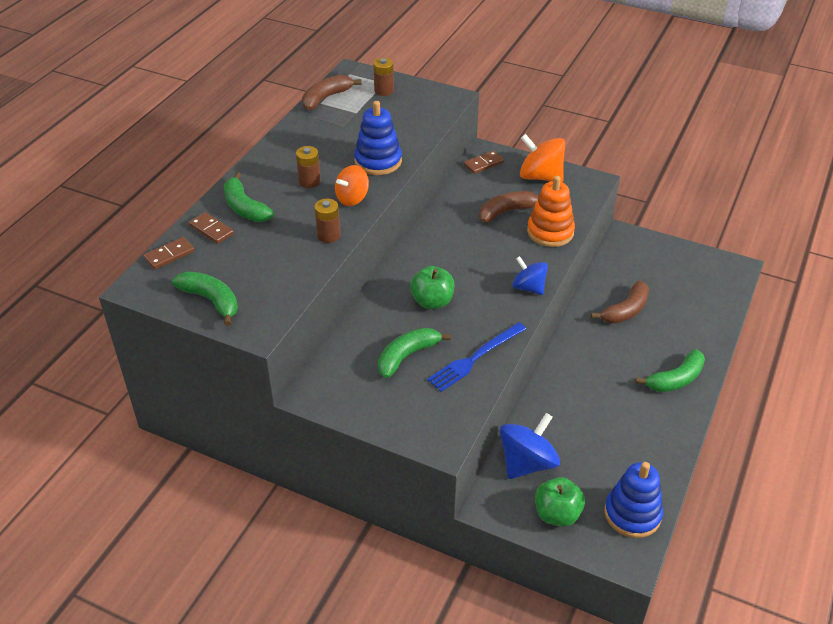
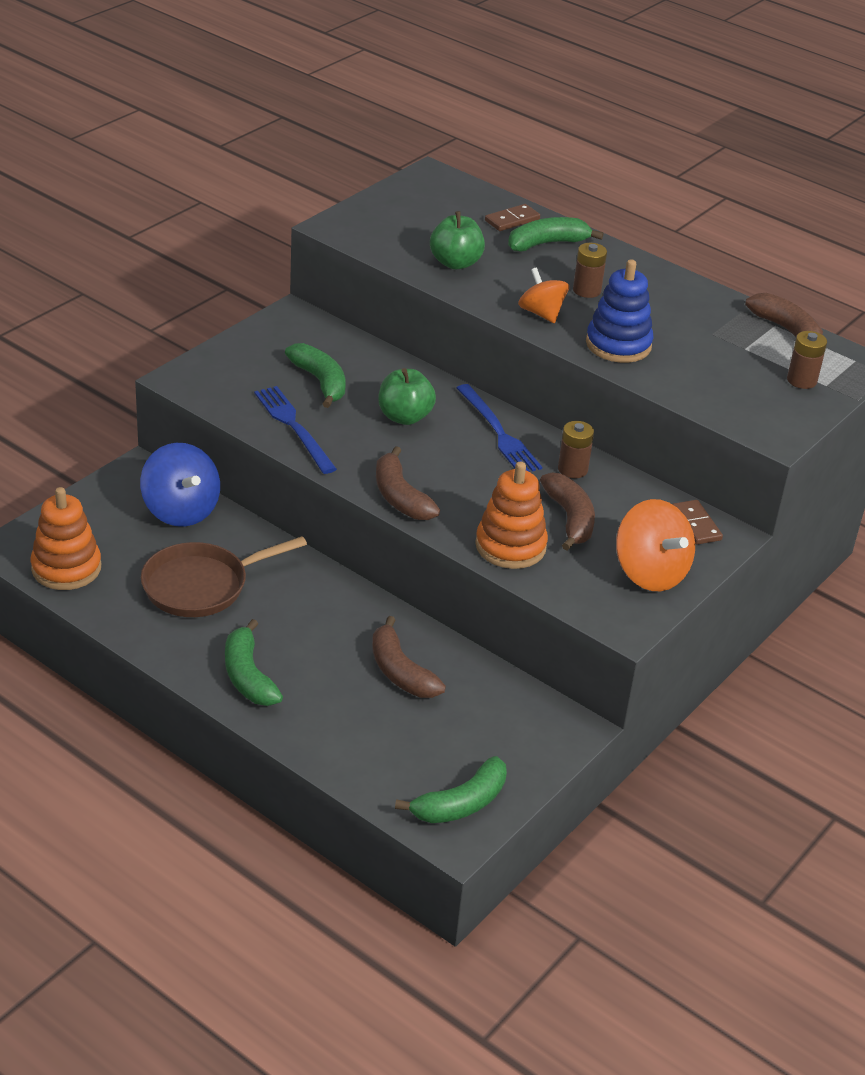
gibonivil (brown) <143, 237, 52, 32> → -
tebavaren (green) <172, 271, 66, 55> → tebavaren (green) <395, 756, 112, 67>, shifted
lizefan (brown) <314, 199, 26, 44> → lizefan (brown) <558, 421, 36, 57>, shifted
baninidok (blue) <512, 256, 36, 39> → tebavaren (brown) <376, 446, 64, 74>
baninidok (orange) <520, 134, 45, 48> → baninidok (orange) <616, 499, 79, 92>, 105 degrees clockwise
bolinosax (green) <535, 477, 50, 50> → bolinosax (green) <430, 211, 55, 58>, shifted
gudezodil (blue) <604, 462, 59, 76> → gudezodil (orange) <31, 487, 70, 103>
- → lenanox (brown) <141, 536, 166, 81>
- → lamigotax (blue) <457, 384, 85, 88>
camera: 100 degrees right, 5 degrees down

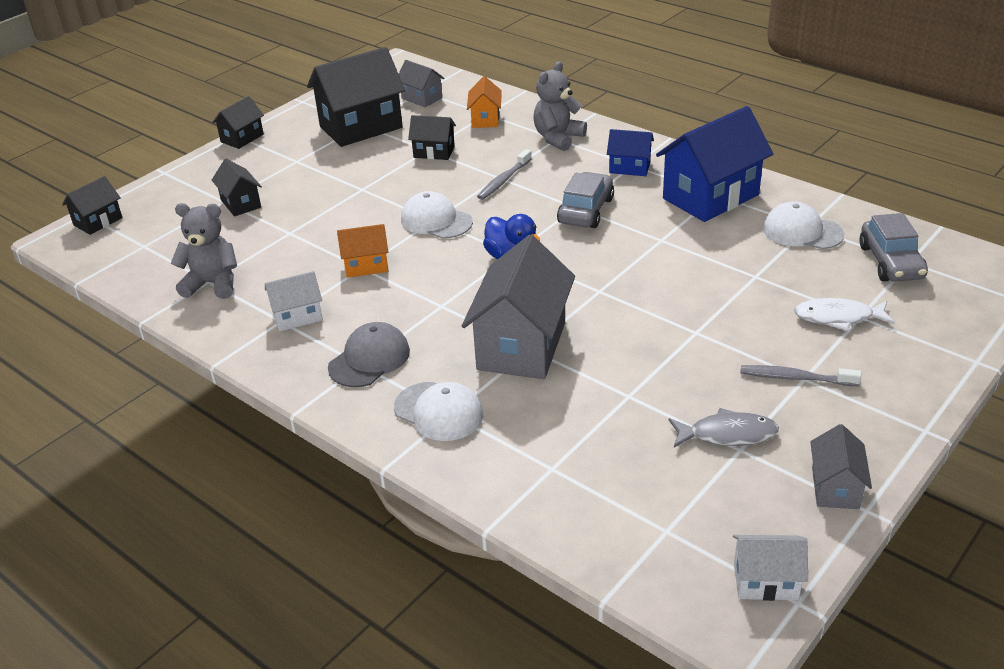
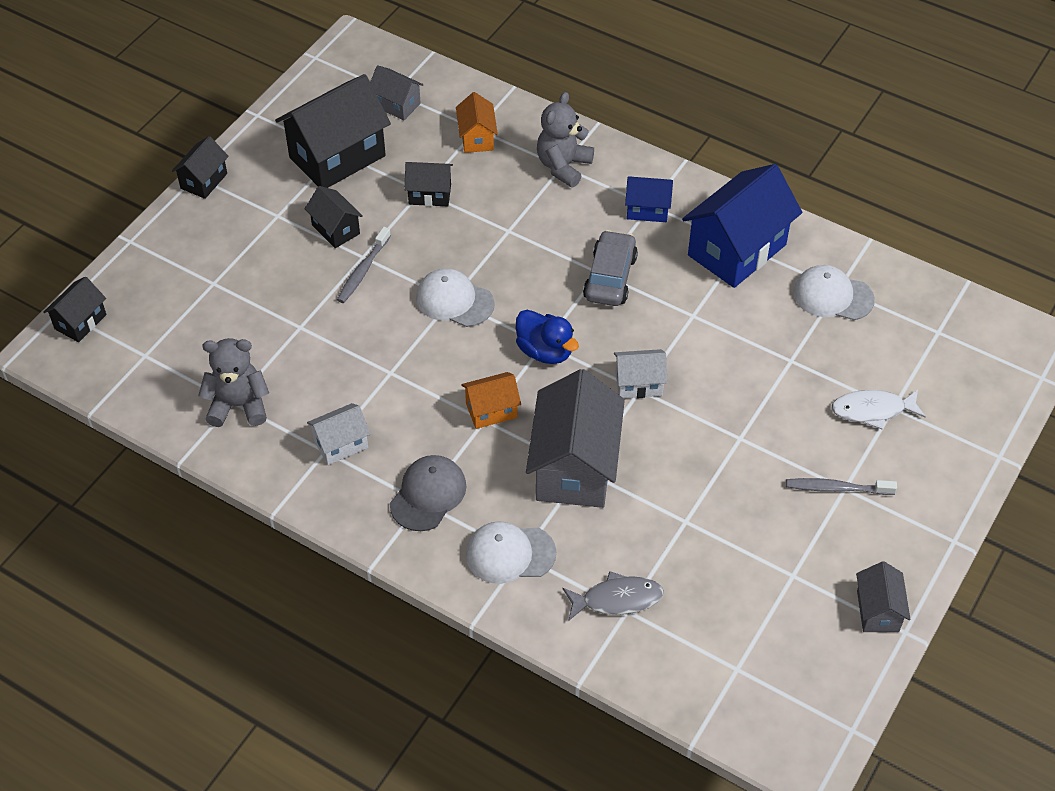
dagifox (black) <212, 159, 50, 57> → dagifox (black) <305, 186, 58, 62>, shifted
dagifox (orange) <337, 224, 51, 54> → dagifox (orange) <461, 372, 60, 57>, shifted
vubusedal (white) <394, 382, 89, 59> → vubusedal (white) <466, 521, 90, 63>, 150 degrees clockwise
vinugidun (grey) <477, 149, 55, 51> → vinugidun (grey) <337, 227, 54, 76>, shifted
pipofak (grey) <669, 408, 110, 40> → pipofak (grey) <562, 571, 102, 49>, shifted
dagifox (white) <733, 535, 75, 66> → dagifox (white) <614, 349, 53, 49>, shifted
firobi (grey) <859, 213, 69, 69> → -
camera: 10 degrees left, 15 degrees up

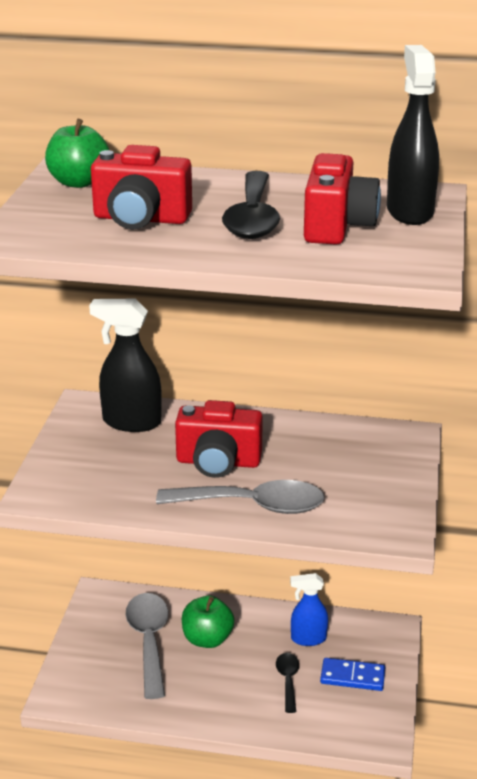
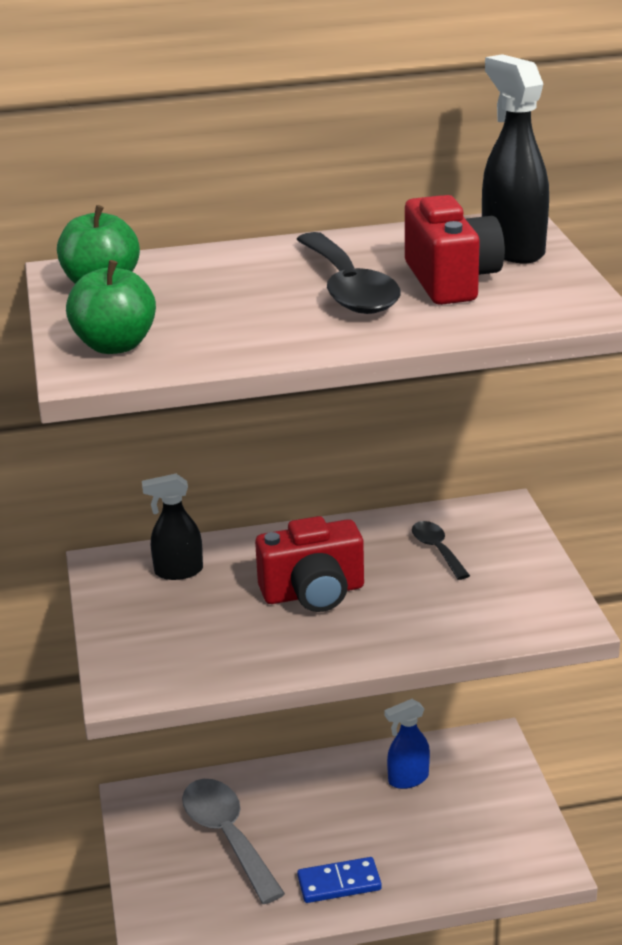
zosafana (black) <89, 299, 73, 133> → zosafana (black) <142, 474, 61, 106>, x0.65
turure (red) <91, 145, 101, 84> → -
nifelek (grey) <156, 480, 169, 34> → -
bolinosax (green) <182, 596, 52, 52> → bolinosax (green) <66, 260, 90, 94>, shifted
nifelek (black) <276, 653, 23, 60> → nifelek (black) <412, 521, 58, 59>, shifted
gibonivil (blue) <320, 658, 65, 33> → gibonivil (blue) <297, 857, 85, 46>, shifted
camera: 20 degrees left, 0 degrees up

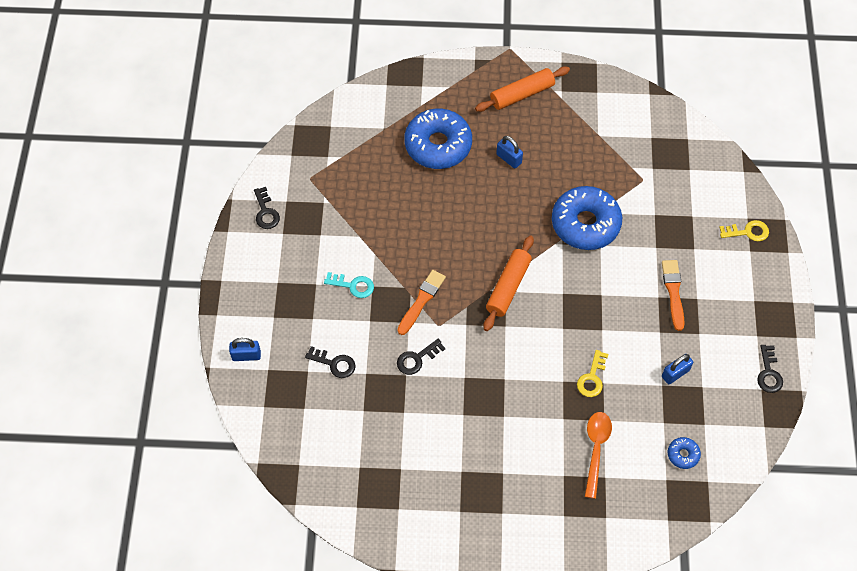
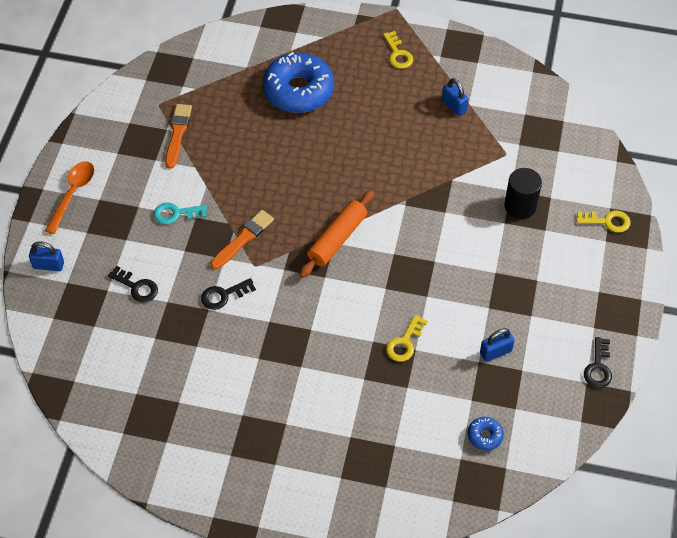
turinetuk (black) <254, 187, 26, 42> → -
turinetuk (turquoise) <324, 272, 50, 26> → turinetuk (turquoise) <154, 202, 53, 22>, 150 degrees clockwise
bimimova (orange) <475, 66, 95, 46> → turinetuk (yellow) <383, 31, 30, 38>
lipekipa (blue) <496, 136, 27, 33> → lipekipa (blue) <442, 78, 26, 38>, shifted
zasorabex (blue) <552, 186, 70, 64> → -
nifelek (orange) <585, 412, 27, 87> → nifelek (orange) <45, 161, 49, 73>, shifted
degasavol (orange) <662, 260, 22, 71> → degasavol (orange) <165, 104, 27, 65>, shifted
- → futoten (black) <504, 168, 38, 51>
camera: 10 degrees right, 5 degrees down

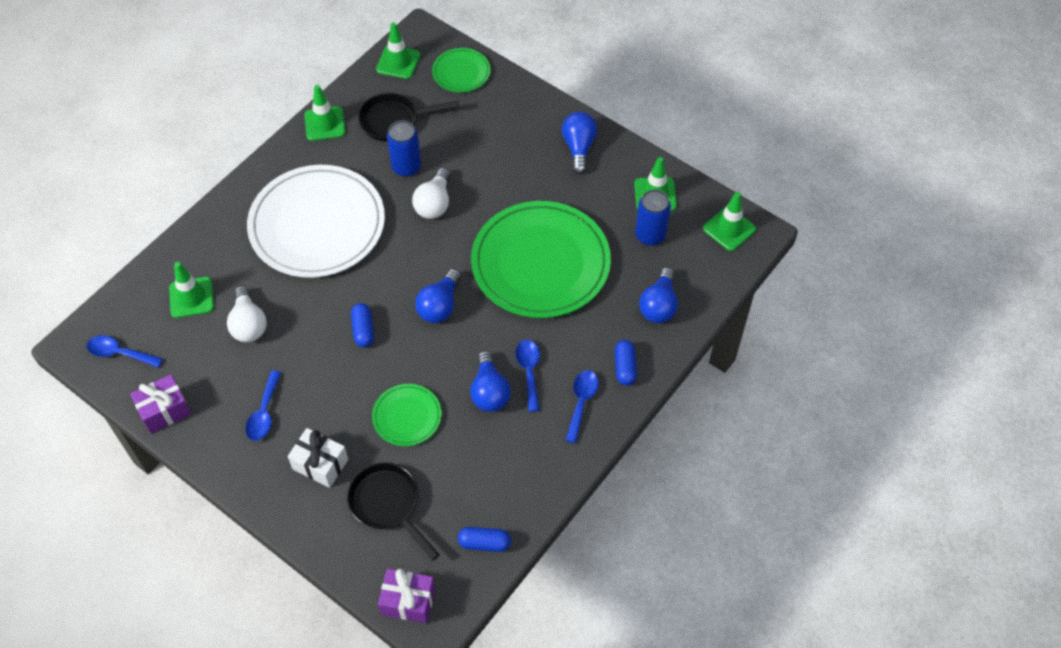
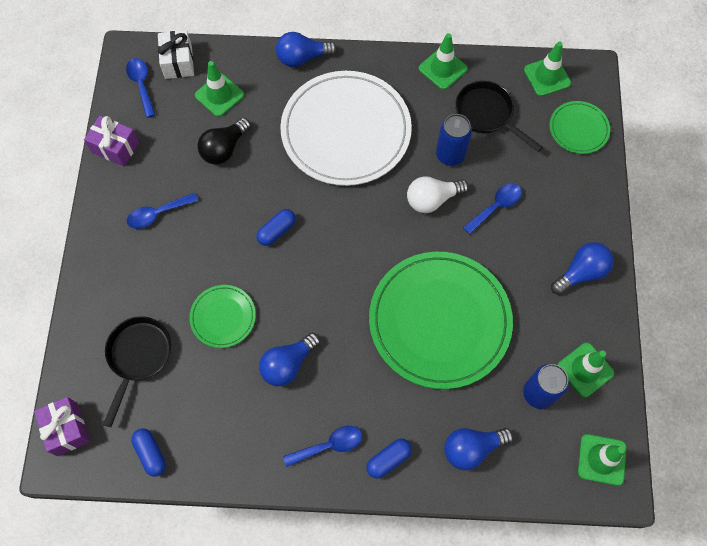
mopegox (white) <227, 286, 40, 56> → mopegox (black) <197, 118, 54, 47>
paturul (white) <288, 428, 60, 60> → paturul (white) <158, 30, 36, 49>, shifted
mopegox (blue) <415, 269, 46, 54> → mopegox (blue) <276, 32, 61, 35>, shifted
nifelek (blue) <515, 339, 25, 73> → nifelek (blue) <463, 183, 59, 52>, shifted
camera: 55 degrees right, 10 degrees up

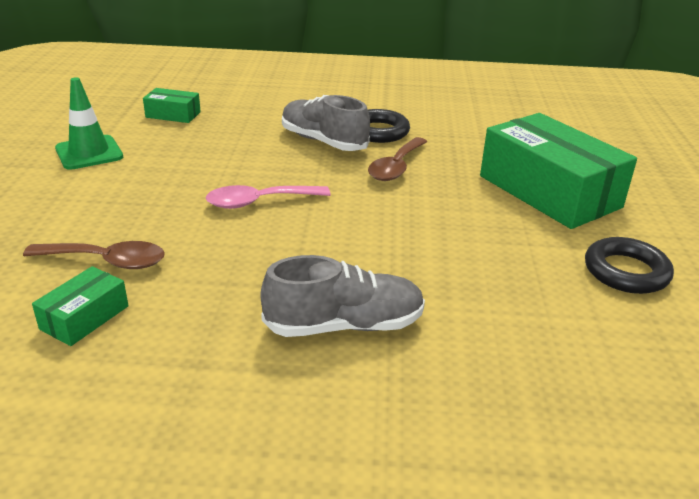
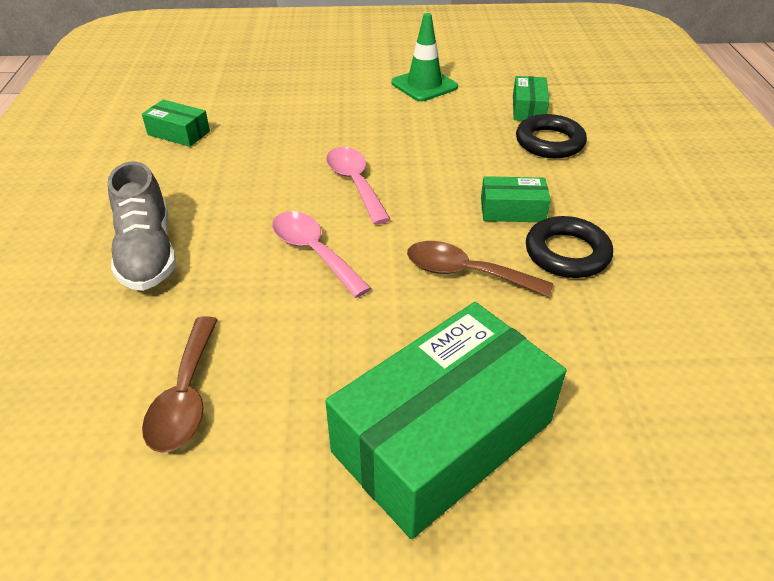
nifelek (brown) <23, 241, 142, 28> → nifelek (brown) <142, 316, 76, 137>, shifted
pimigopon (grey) <282, 95, 88, 56> → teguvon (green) <481, 176, 70, 46>
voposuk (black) <585, 237, 89, 57> → voposuk (black) <516, 114, 71, 44>, shifted
- → nifelek (pink) <272, 211, 99, 87>
camera: 85 degrees right, 10 degrees up

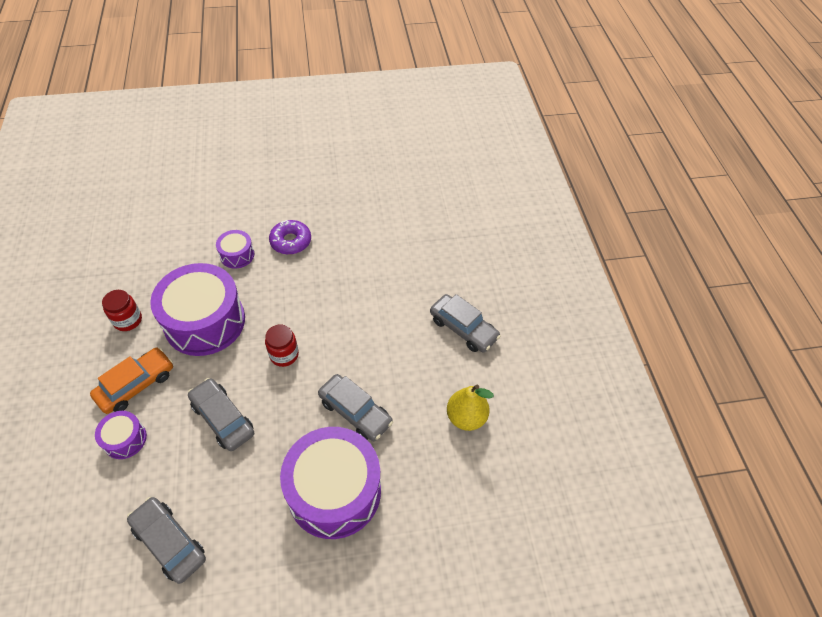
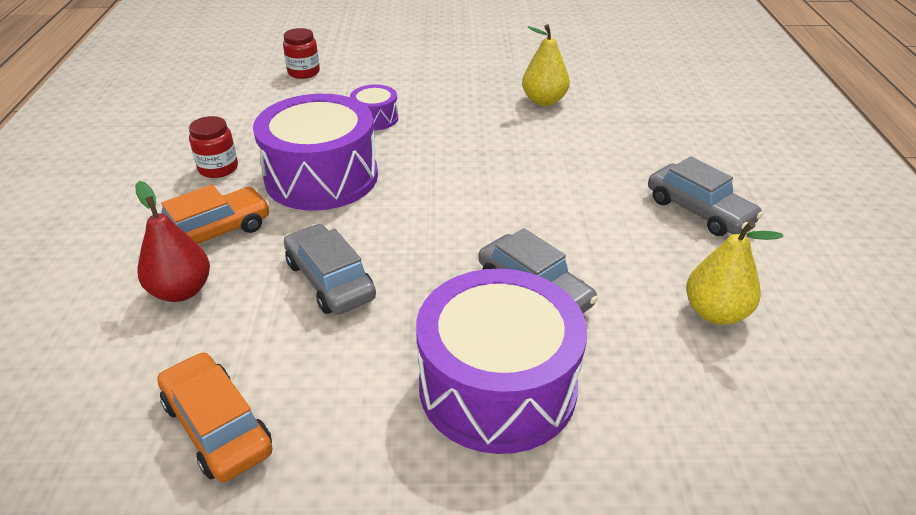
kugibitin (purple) <95, 411, 52, 48> → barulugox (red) <135, 181, 75, 121>
firobi (grey) <127, 497, 79, 87> → firobi (orange) <157, 352, 116, 130>
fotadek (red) <265, 324, 34, 43> → fotadek (red) <283, 28, 37, 51>, shifted
zasorabex (purple) <269, 220, 42, 35> → -
- → barulugox (yellow) <522, 24, 48, 82>
camera: 10 degrees right, 15 degrees down

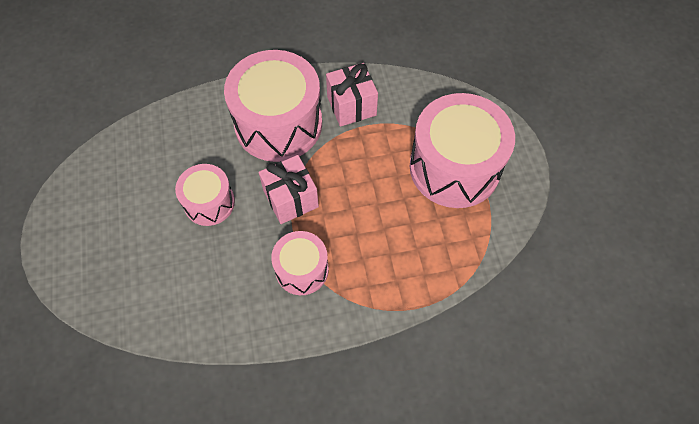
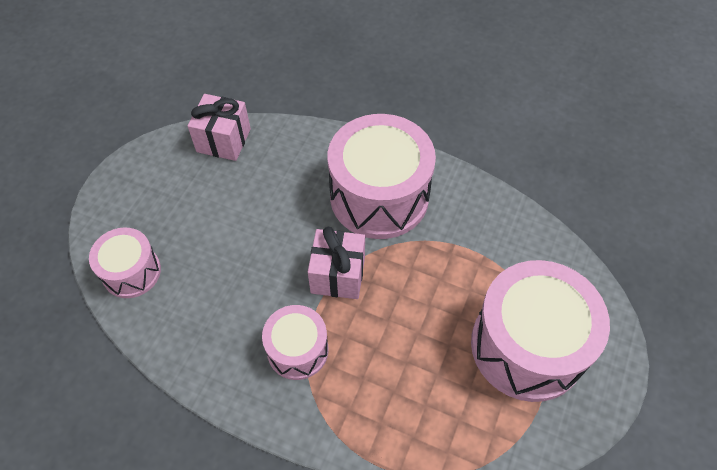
kugibitin (pink) <175, 164, 60, 62> → kugibitin (pink) <89, 227, 72, 71>, shifted
paturul (pink) <326, 63, 52, 64> → paturul (pink) <188, 94, 63, 67>, shifted
camera: 35 degrees right, 5 degrees down

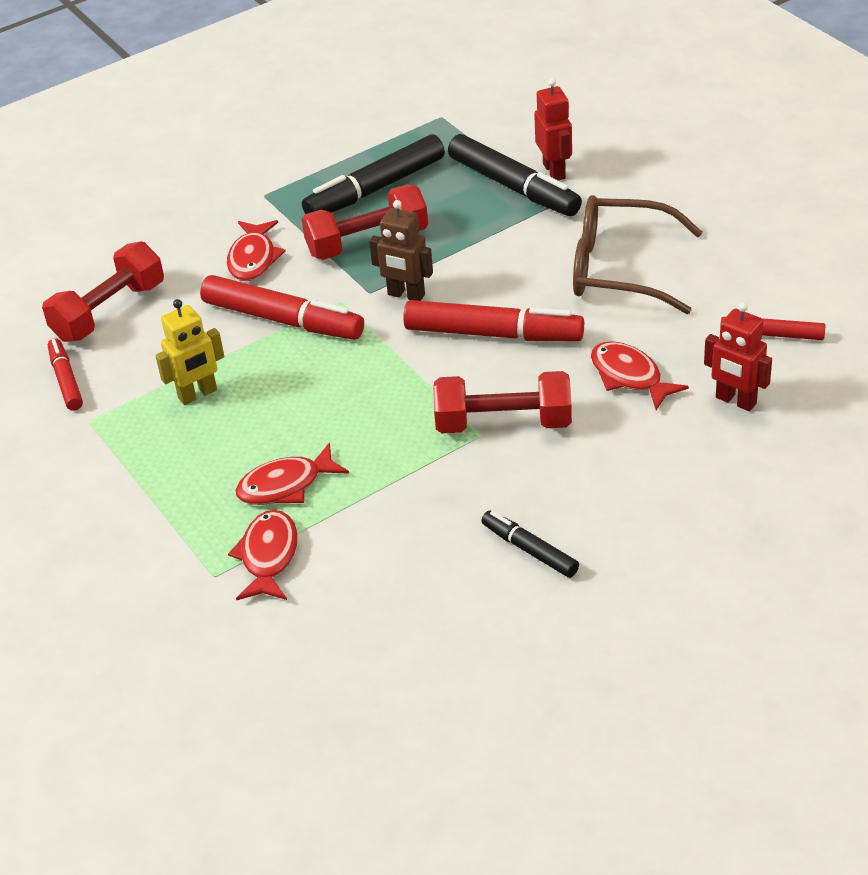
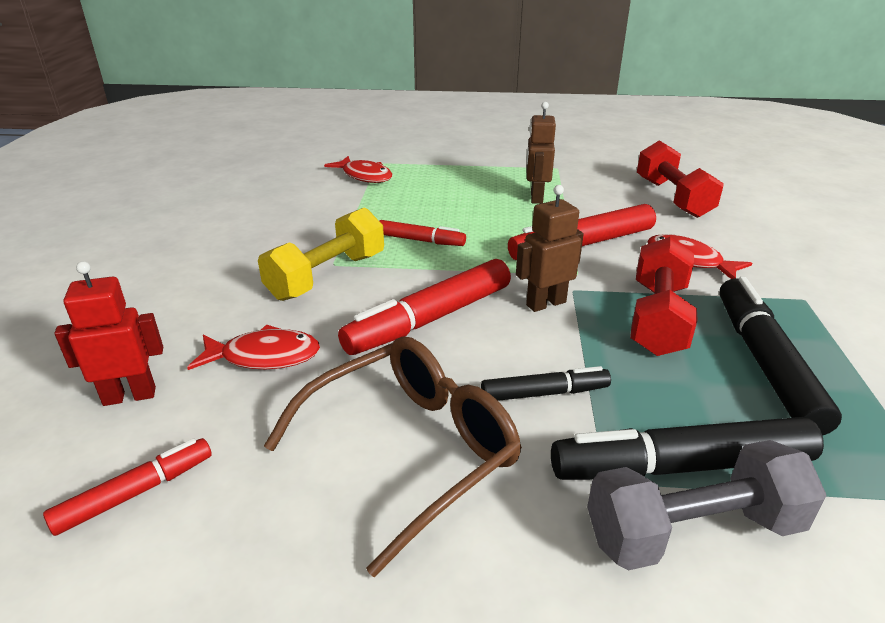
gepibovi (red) <48, 338, 35, 73> → gepibovi (red) <380, 220, 86, 26>, shifted
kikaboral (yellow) <155, 299, 69, 106> → kikaboral (brown) <526, 102, 30, 102>
pipofak (red) <235, 442, 114, 63> → -
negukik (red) <433, 371, 139, 62> → negukik (yellow) <258, 208, 126, 93>
gepibovi (black) <481, 511, 98, 67> → gepibovi (black) <481, 366, 130, 35>, shifted
kikaboral (red) <534, 78, 38, 102> → negukik (grey) <587, 440, 240, 130>
camera: 125 degrees right, 10 degrees down

